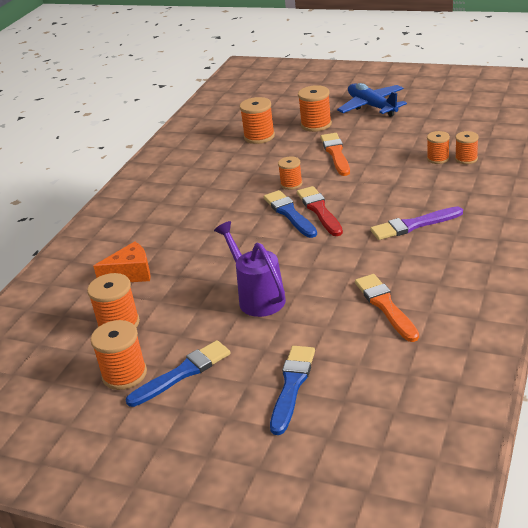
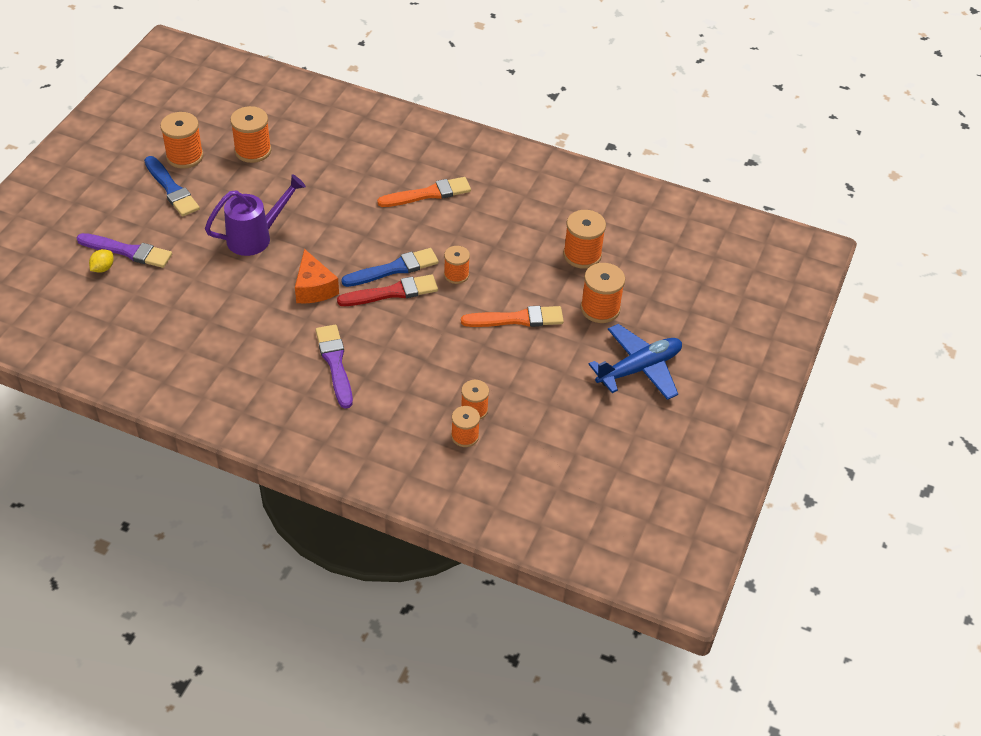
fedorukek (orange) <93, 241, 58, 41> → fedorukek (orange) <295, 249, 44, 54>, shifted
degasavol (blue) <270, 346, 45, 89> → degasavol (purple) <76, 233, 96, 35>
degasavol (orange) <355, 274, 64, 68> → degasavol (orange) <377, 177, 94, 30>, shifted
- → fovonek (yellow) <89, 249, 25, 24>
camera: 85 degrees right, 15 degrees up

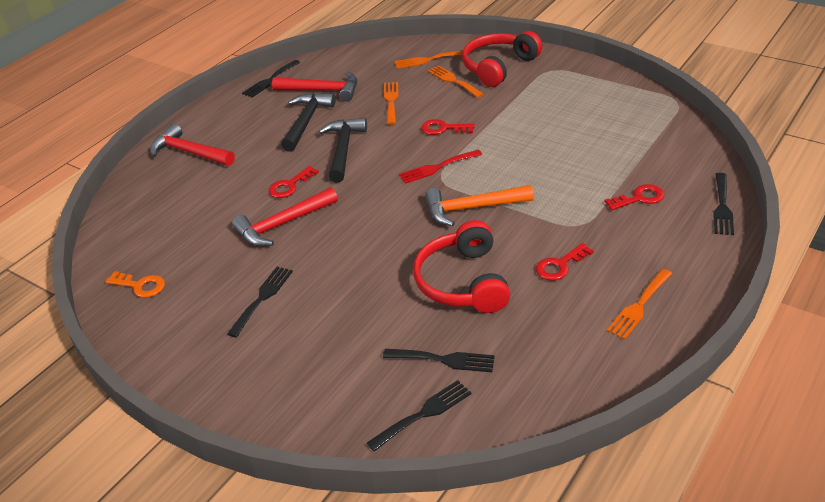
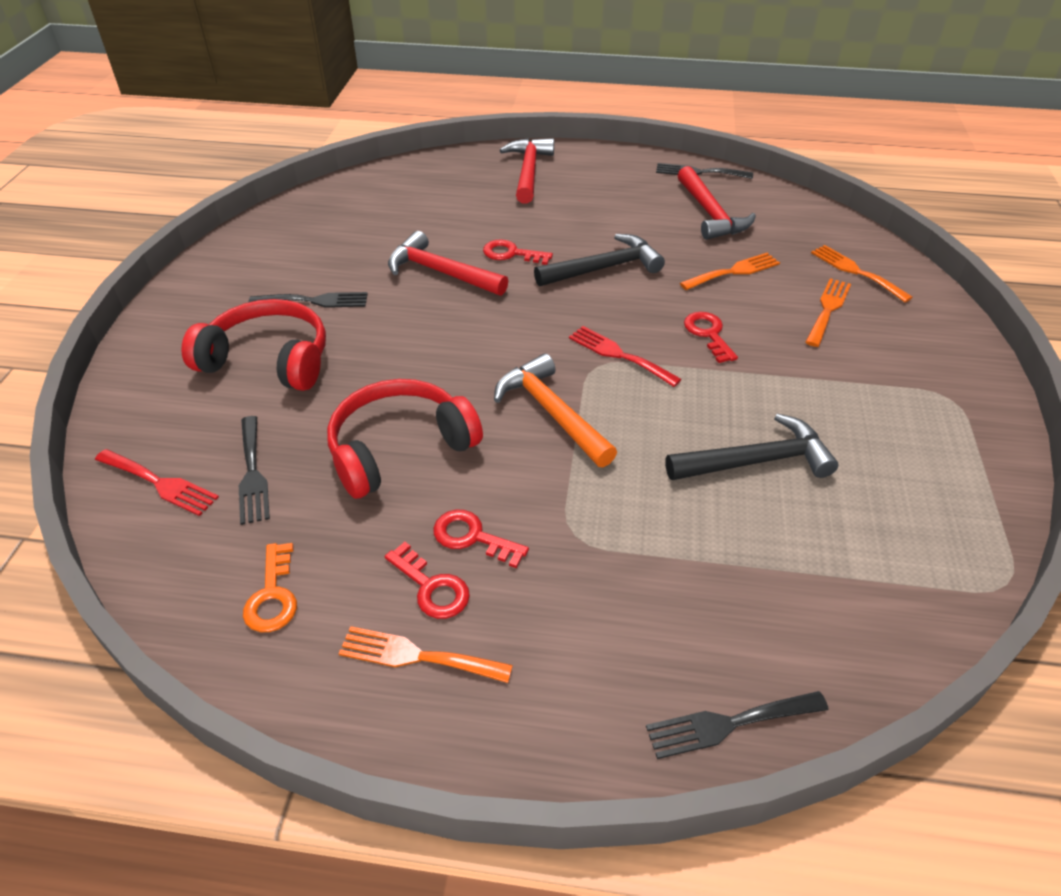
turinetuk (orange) <105, 271, 60, 27> → turinetuk (orange) <243, 543, 54, 89>, shifted
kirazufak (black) <281, 93, 55, 59> → kirazufak (black) <665, 414, 174, 66>, shifted
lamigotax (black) <367, 380, 105, 72> → lamigotax (red) <95, 449, 124, 67>
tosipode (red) <462, 31, 80, 56> → tosipode (red) <181, 299, 145, 92>, shifted
turinetuk (red) <605, 184, 60, 26> → turinetuk (red) <385, 542, 85, 77>, shifted
camera: 60 degrees right, 5 degrees up

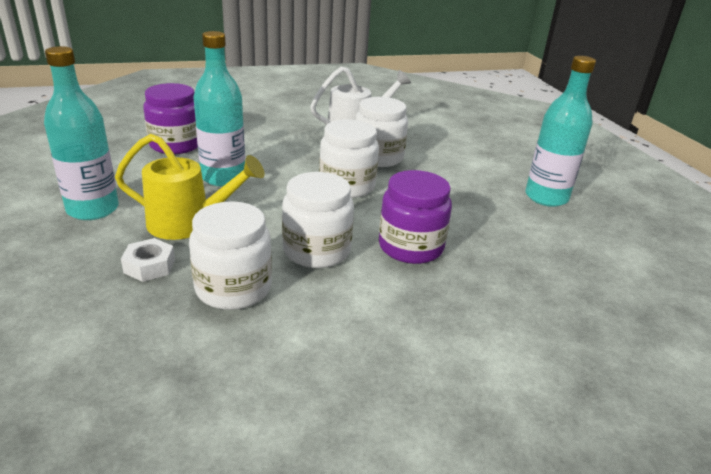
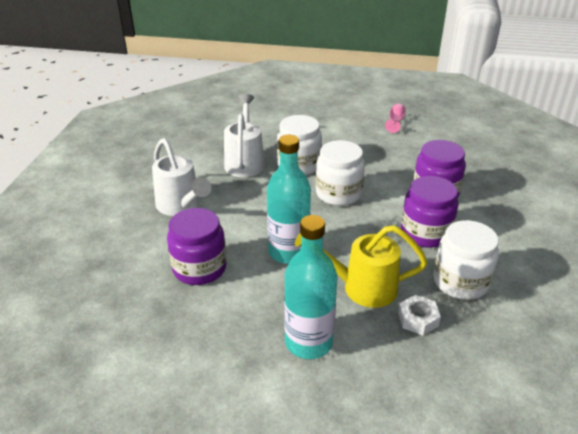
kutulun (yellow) <115, 134, 150, 106> → kutulun (yellow) <295, 225, 133, 83>, 120 degrees counterclockwise
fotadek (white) <282, 172, 72, 96> → fotadek (purple) <401, 176, 57, 72>
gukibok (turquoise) <525, 56, 71, 151> → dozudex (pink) <385, 104, 20, 29>
- → kutulun (white) <152, 138, 59, 78>
camera: 60 degrees left, 5 degrees up

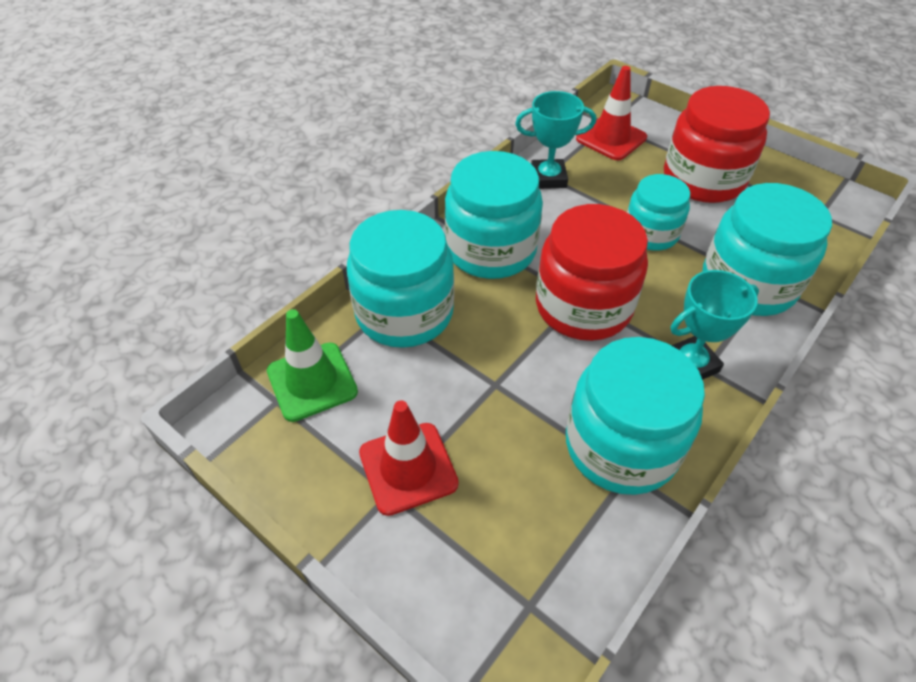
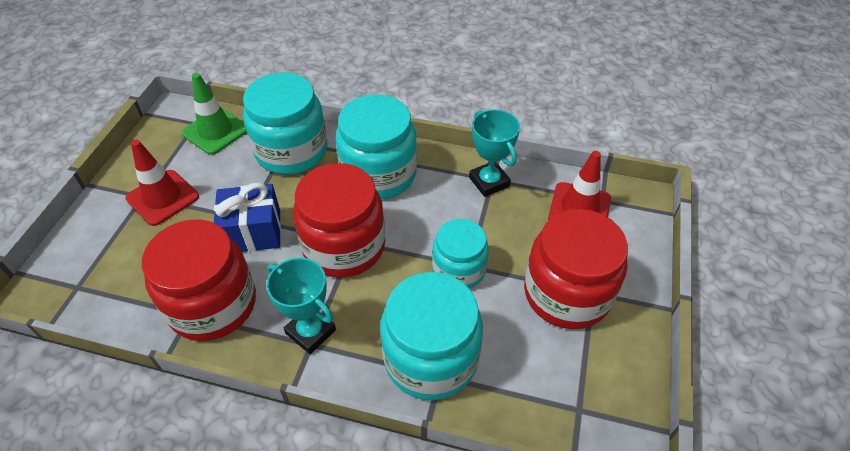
fotadek (turquoise) <566, 337, 139, 158> → fotadek (red) <142, 220, 114, 121>
- → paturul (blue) <214, 182, 67, 70>
camera: 65 degrees right, 0 degrees up

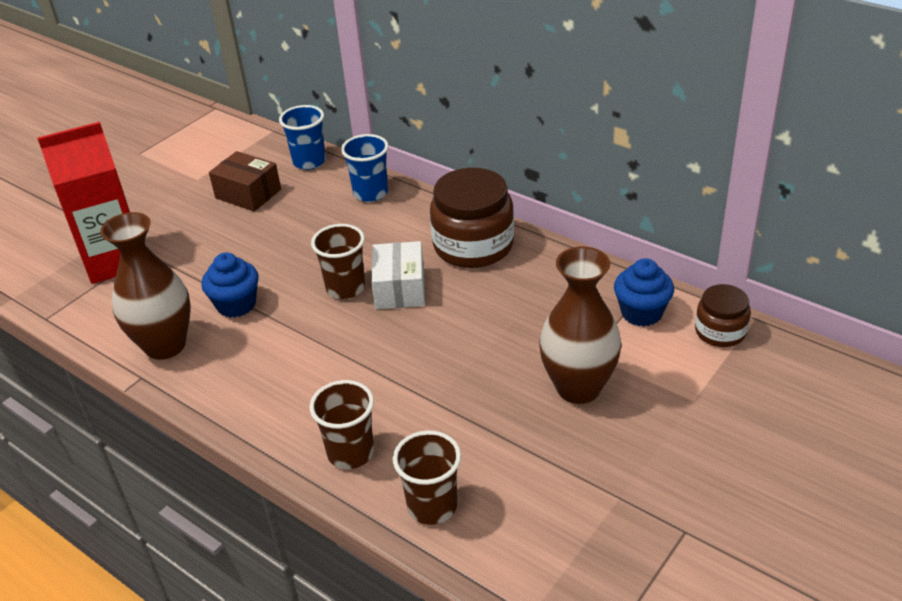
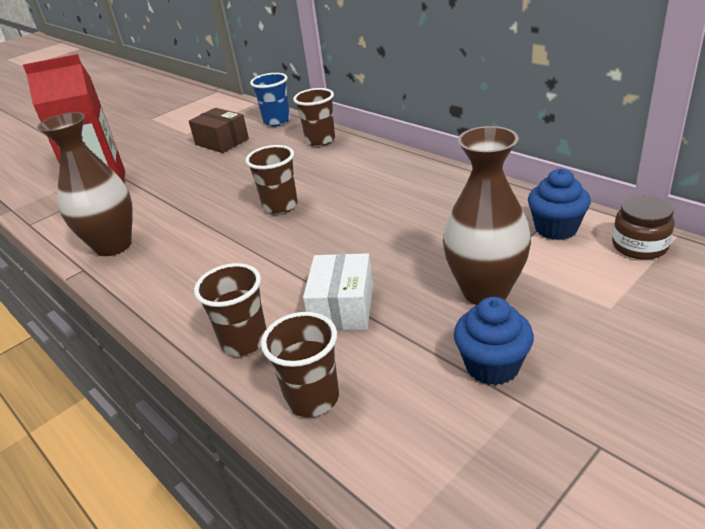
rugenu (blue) <201, 253, 58, 65> → rugenu (blue) <454, 297, 80, 89>, shifted
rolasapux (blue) <341, 134, 47, 68> → rolasapux (brown) <293, 88, 42, 58>
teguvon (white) <371, 241, 54, 68> → teguvon (white) <303, 253, 70, 77>, shifted
fotadek (brown) <430, 168, 84, 100> → -
camera: 10 degrees right, 5 degrees down

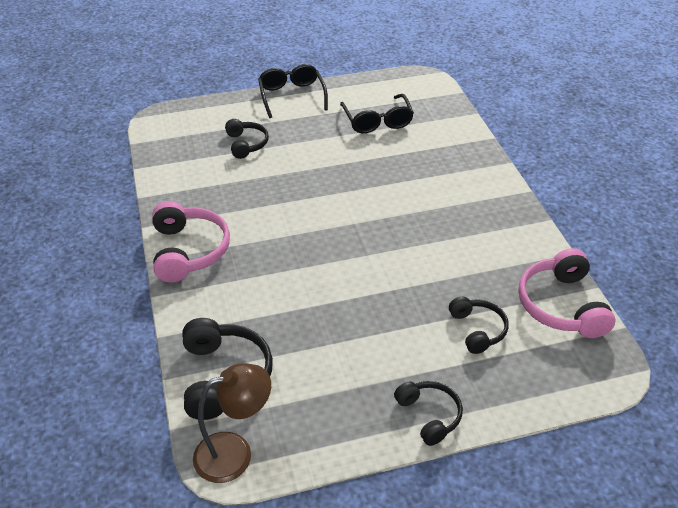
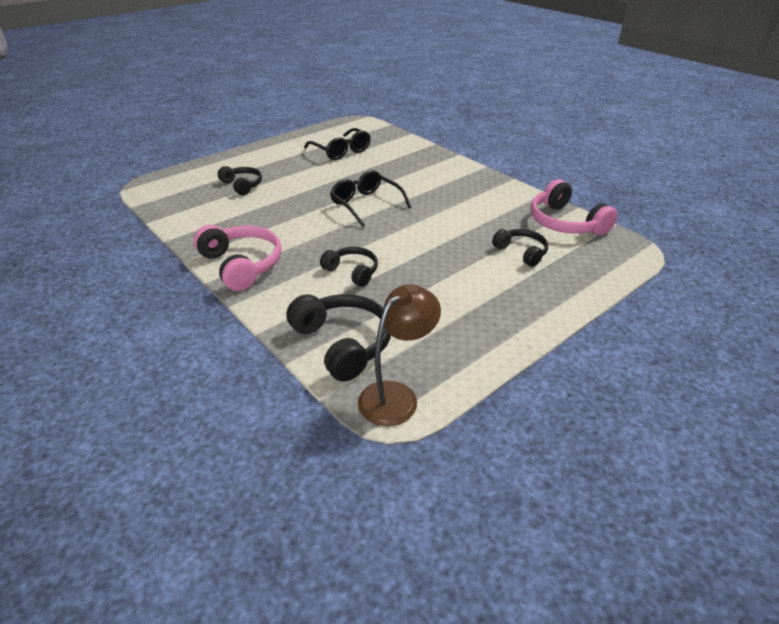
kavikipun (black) <258, 64, 70, 54> → kavikipun (black) <330, 170, 81, 57>, shifted
tosipode (black) <394, 381, 69, 65> → tosipode (black) <320, 247, 58, 40>, shifted
camera: 25 degrees left, 5 degrees down

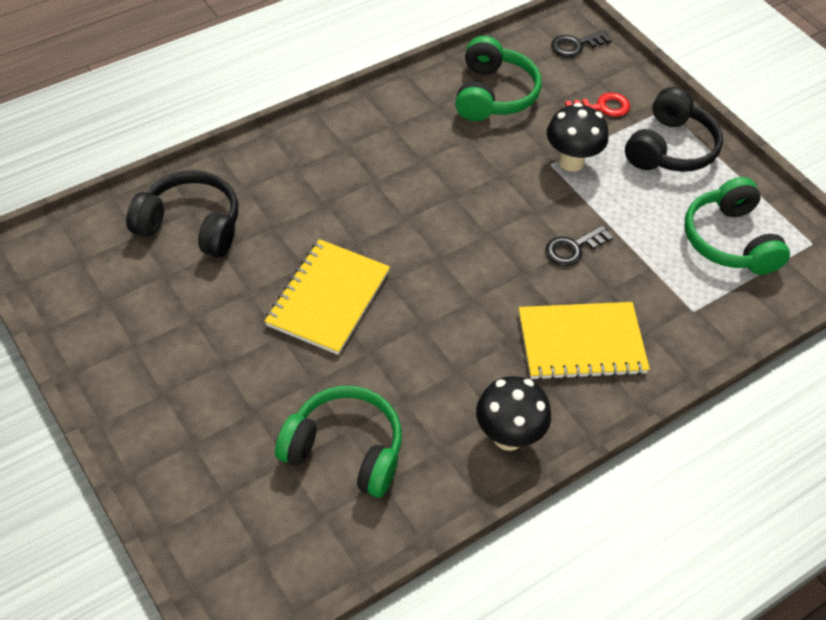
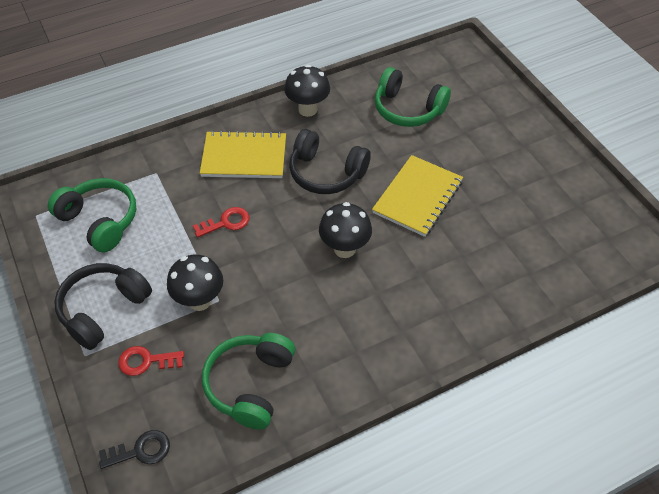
tosipode (black) <126, 170, 112, 88> → tosipode (black) <289, 129, 82, 65>, shifted
turinetuk (black) <545, 225, 68, 41> → turinetuk (red) <193, 207, 57, 31>
tosipode (green) <684, 177, 106, 98> → tosipode (green) <48, 178, 88, 75>, 45 degrees counterclockwise
- → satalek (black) <319, 202, 53, 56>
camera: 170 degrees left, 0 degrees up

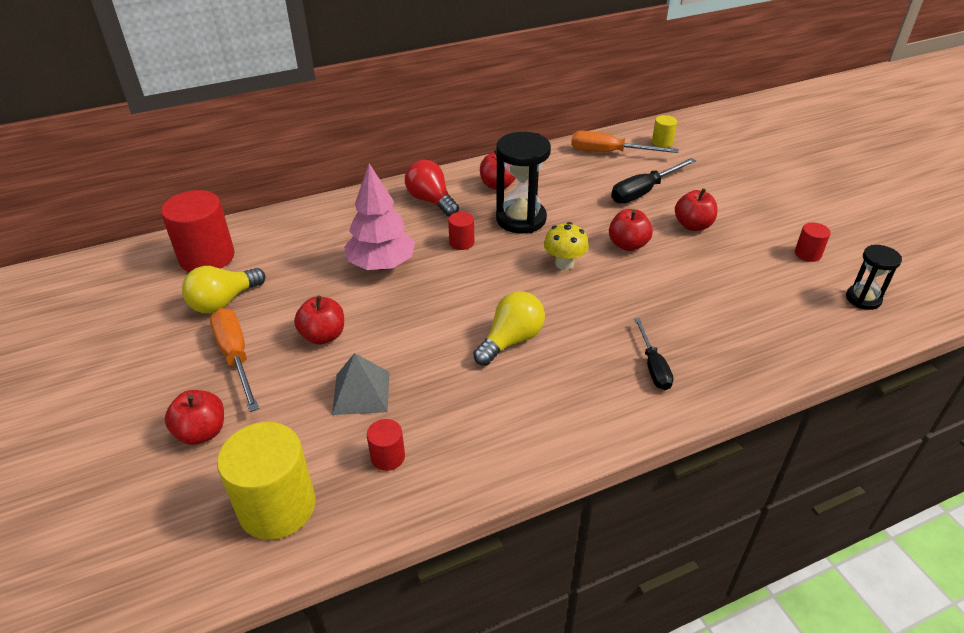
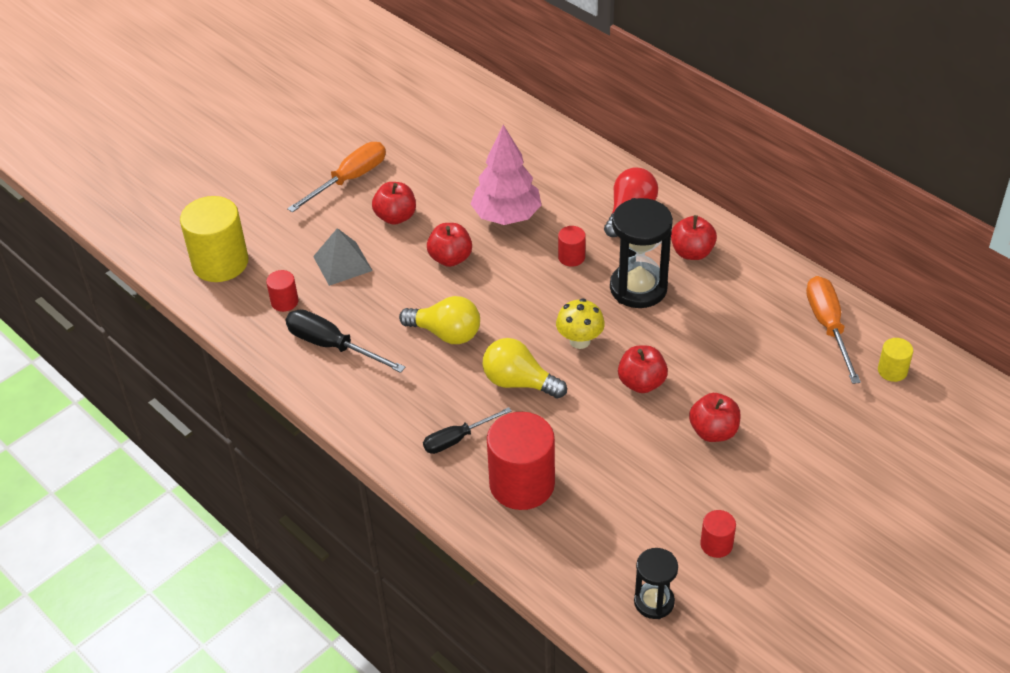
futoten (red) <161, 190, 74, 82> → futoten (red) <487, 412, 68, 98>, shifted
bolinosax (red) <165, 390, 59, 55> → bolinosax (red) <427, 223, 45, 44>, shifted
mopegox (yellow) <182, 266, 83, 48> → mopegox (yellow) <482, 338, 85, 61>, shifted
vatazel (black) <611, 158, 85, 46> → vatazel (black) <285, 309, 121, 64>, shifted
camera: 70 degrees right, 5 degrees up

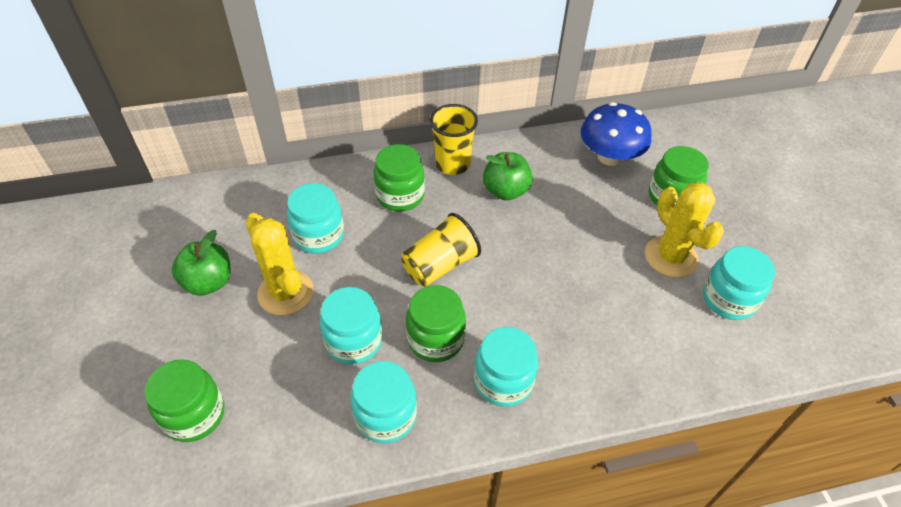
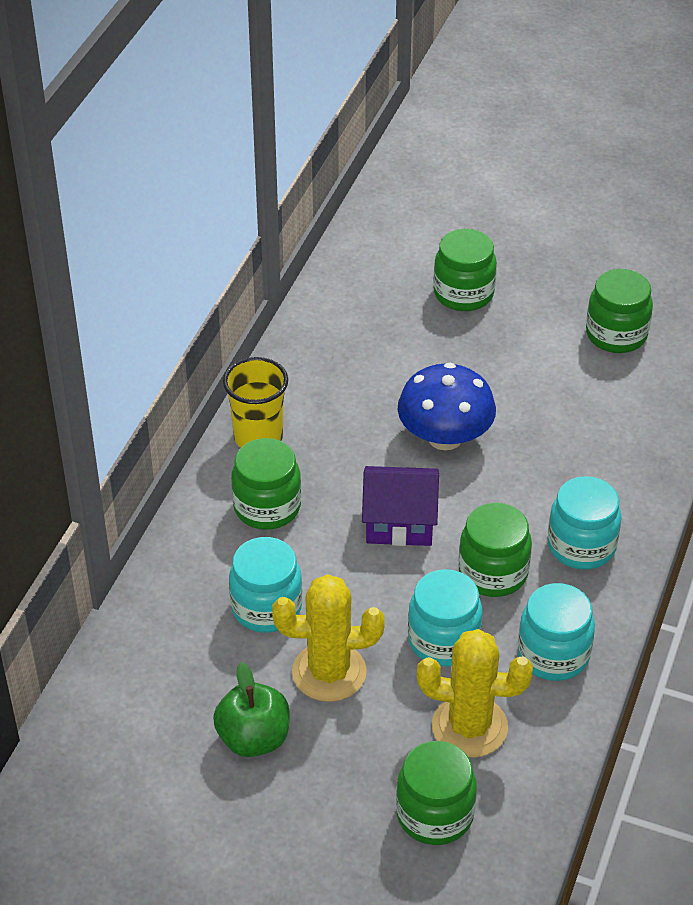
rolasapux (yellow) <401, 213, 80, 74> → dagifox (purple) <362, 466, 77, 80>
bolinosax (green) <483, 152, 50, 48> → -
satalek (blue) <581, 102, 70, 64> → satalek (blue) <397, 363, 99, 87>, shifted
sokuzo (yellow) <645, 182, 79, 95> → sokuzo (yellow) <417, 629, 116, 129>, shifted
fotadek (turquoise) <703, 246, 72, 74> → fotadek (green) <586, 269, 67, 84>
camera: 55 degrees left, 5 degrees down

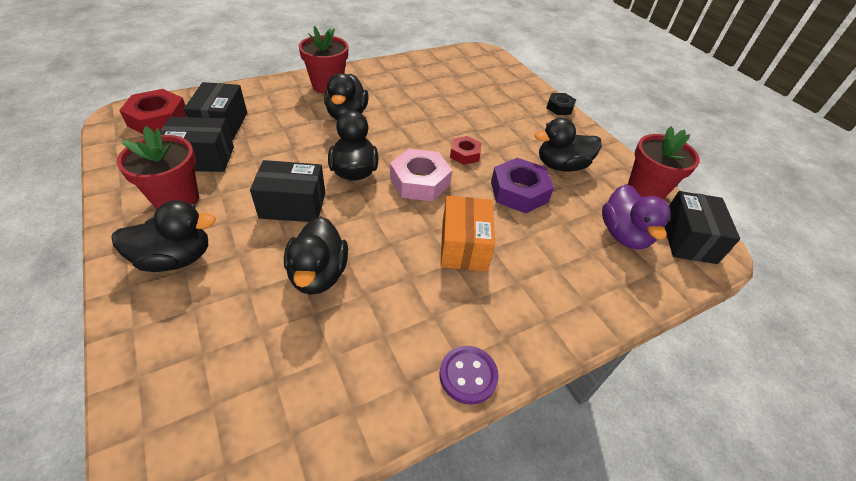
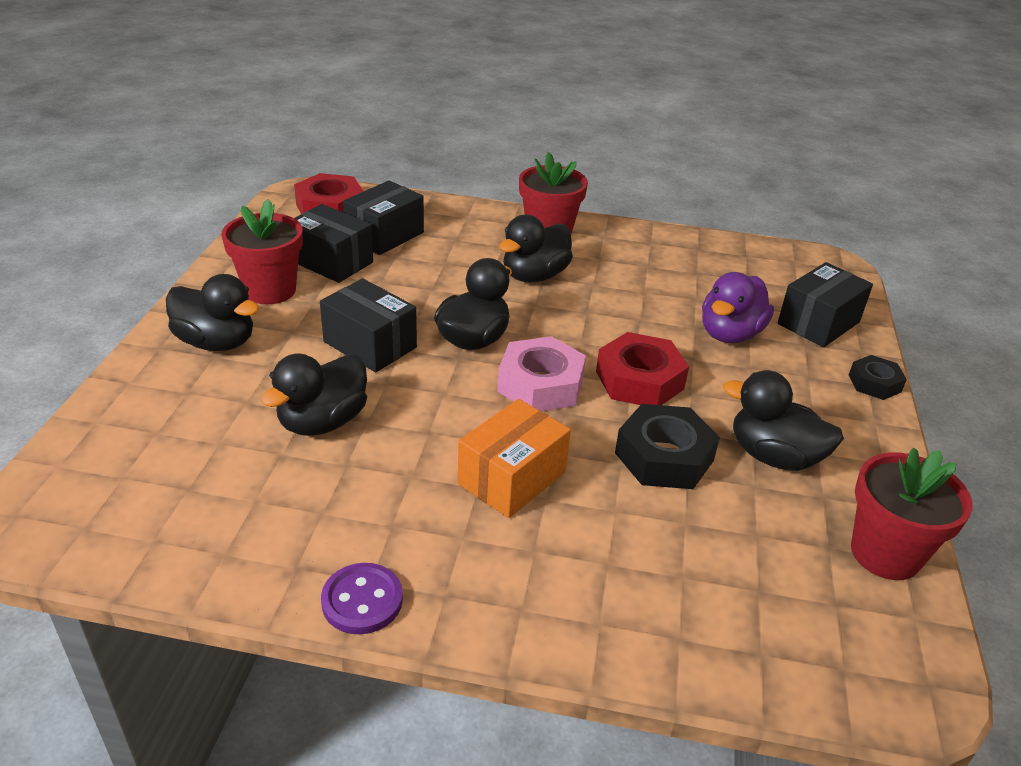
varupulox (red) <450, 136, 31, 29> → varupulox (red) <596, 332, 93, 73>, x1.69
varupulox (purple) <491, 158, 63, 55> → varupulox (black) <615, 404, 105, 85>
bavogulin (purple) <602, 184, 69, 65> → bavogulin (purple) <702, 272, 72, 71>, shifted
teguvon (black) <665, 191, 75, 73> → teguvon (black) <778, 262, 95, 85>, shifted
camera: 40 degrees right, 10 degrees down

